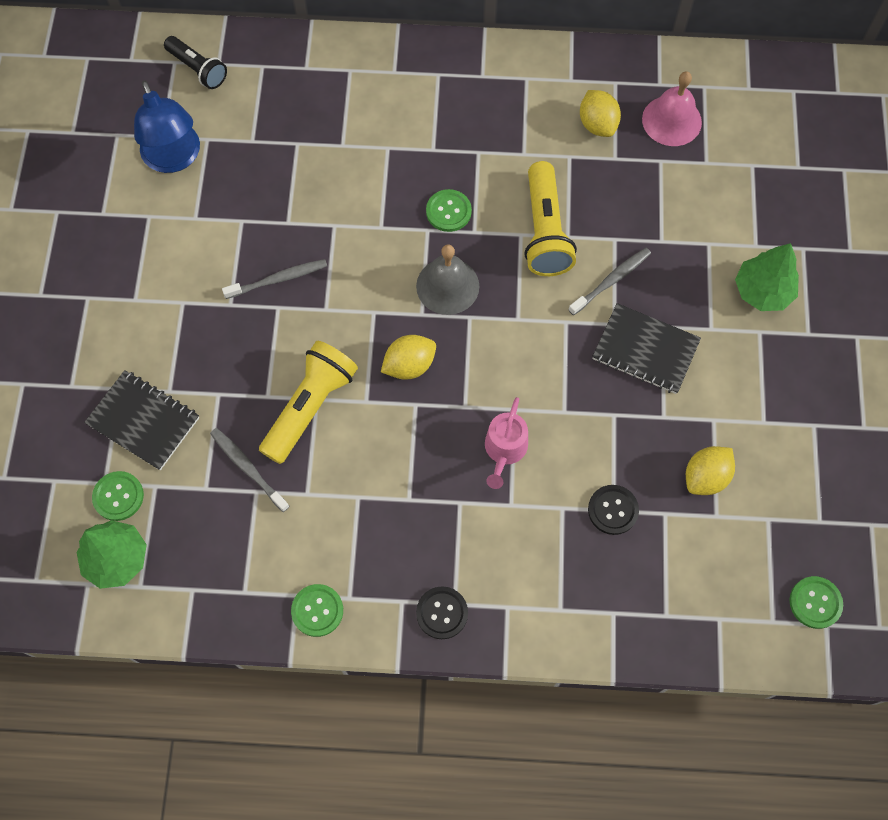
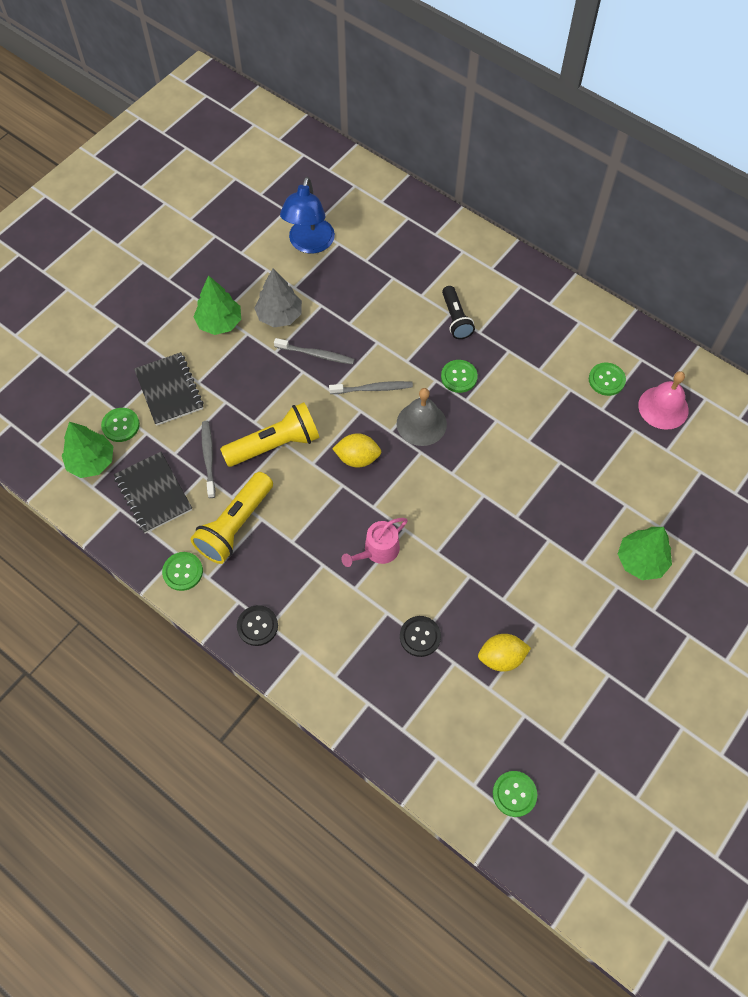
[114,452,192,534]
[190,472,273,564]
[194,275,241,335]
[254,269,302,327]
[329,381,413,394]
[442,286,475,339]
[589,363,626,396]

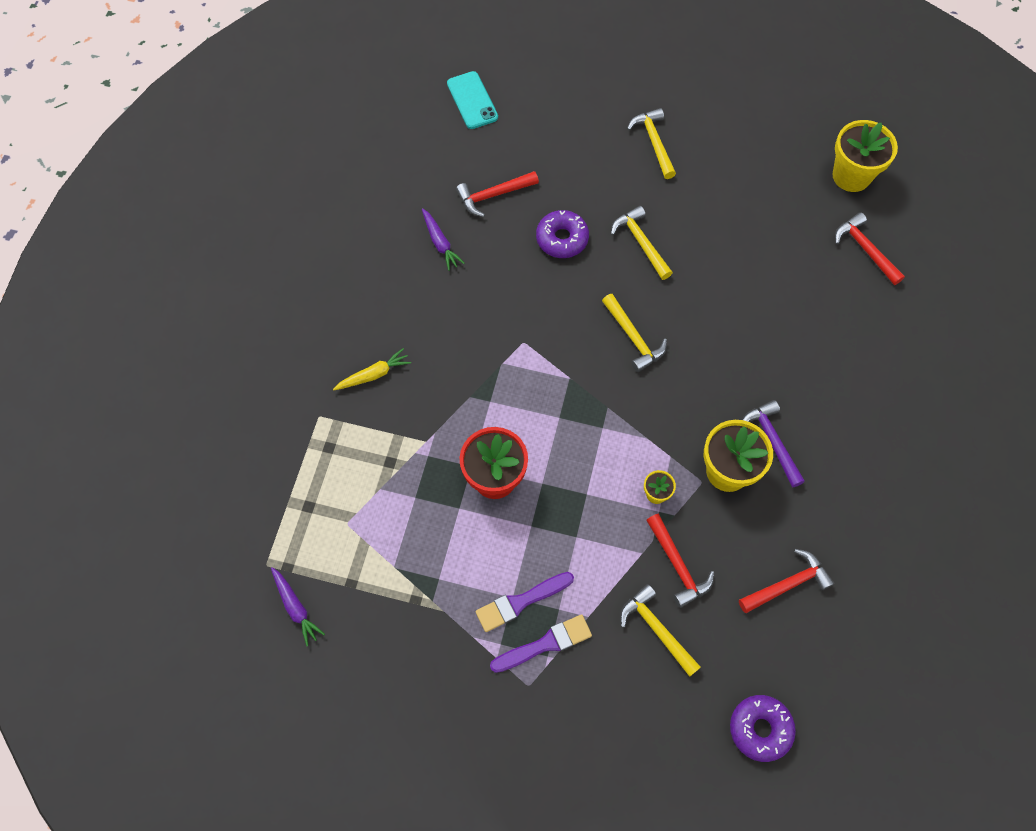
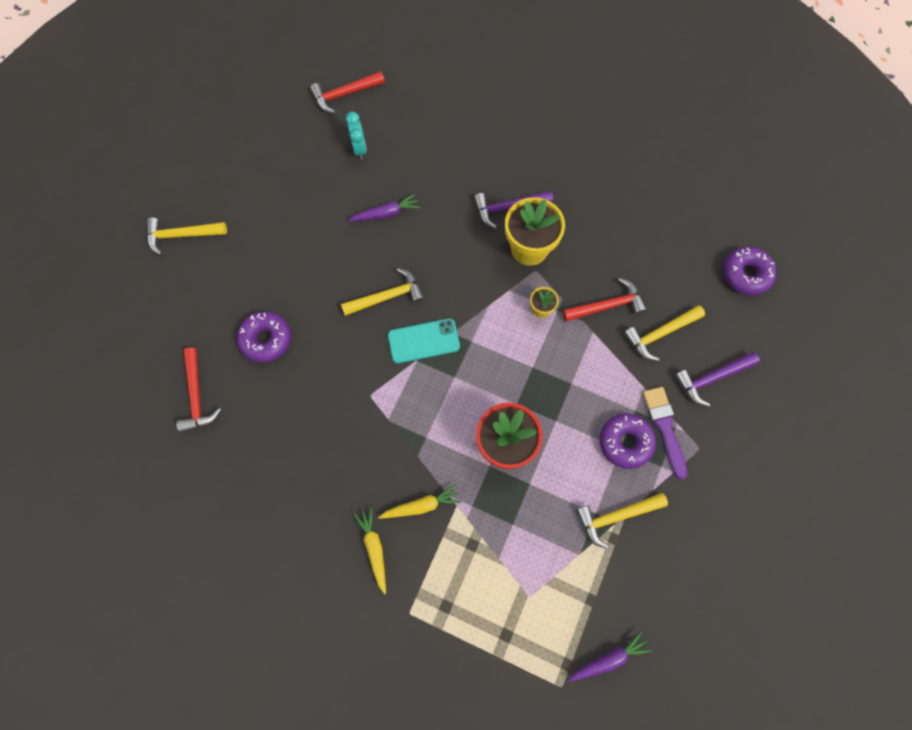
[346,112,367,160]
[348,194,420,221]
[378,484,461,519]
[388,318,460,363]
[576,493,668,549]
[600,413,656,469]
[675,352,760,407]
[739,549,834,613] (first image)
[832,120,898,192] (first image)

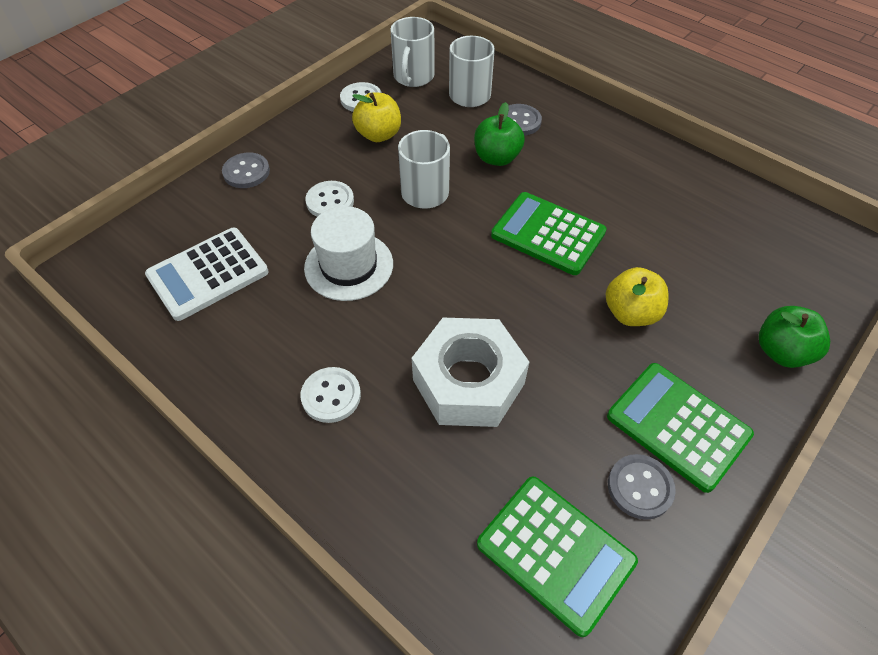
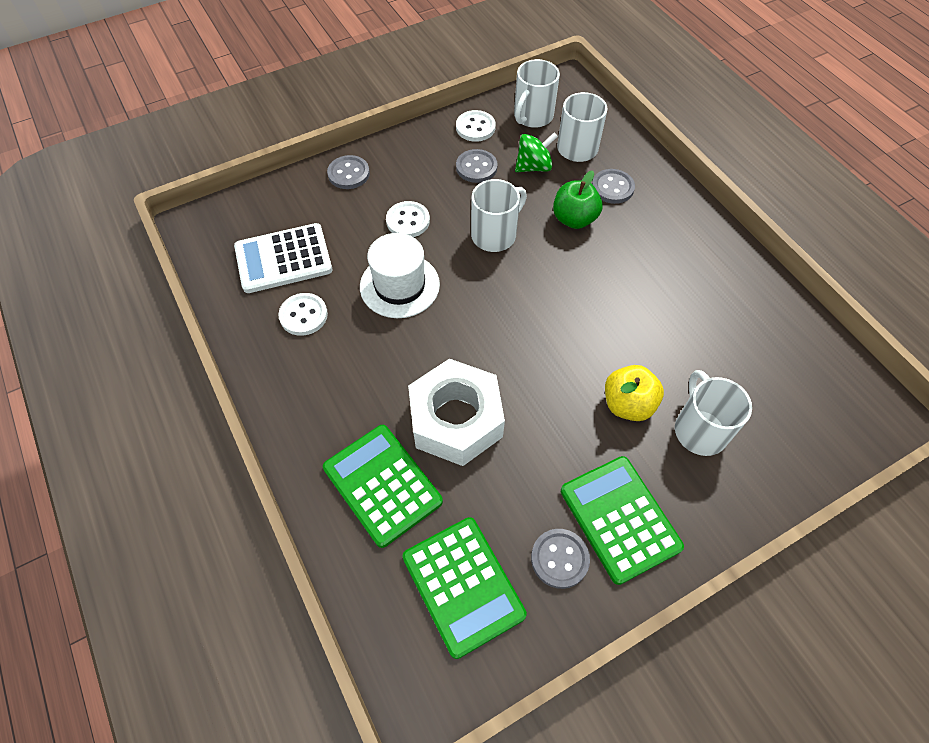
[278,293,328,336]
[323,425,443,548]
[456,149,498,183]
[515,132,558,172]
[675,370,752,456]
[759,306,830,368] (first image)

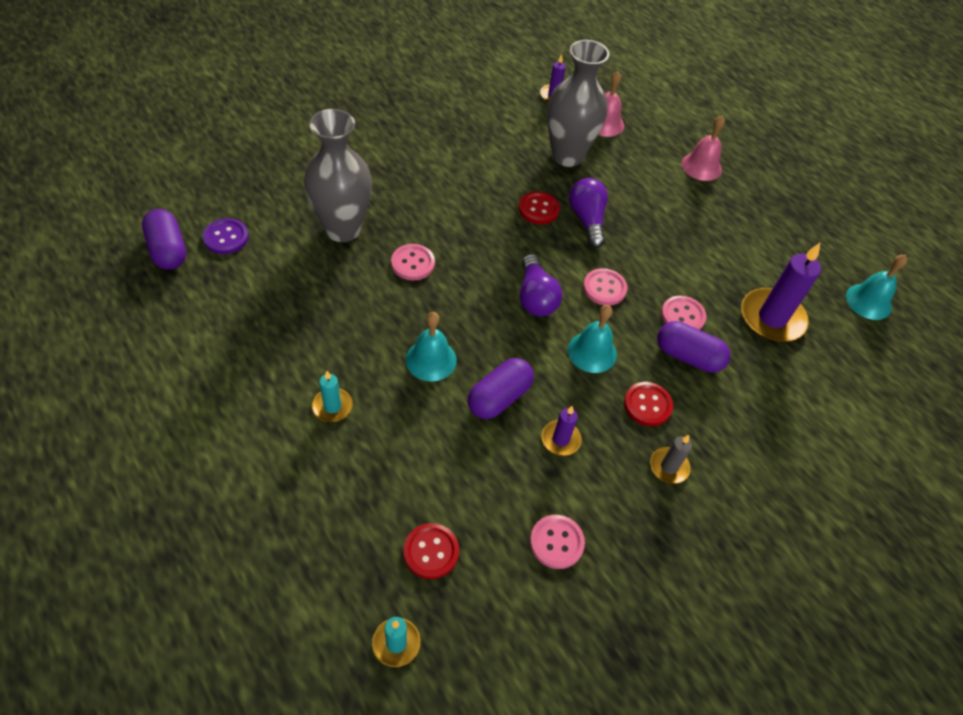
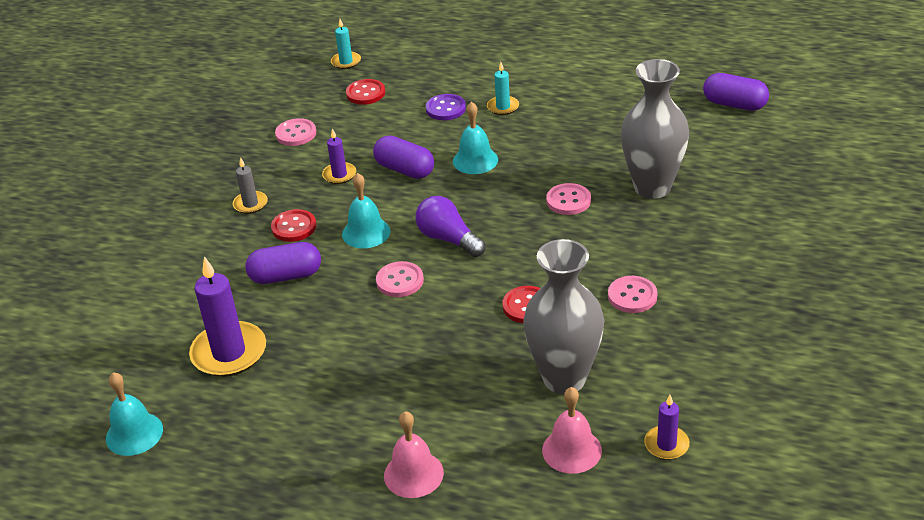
[373,135,434,179]
[426,94,466,120]
[608,276,658,313]
[569,178,608,248] (first image)

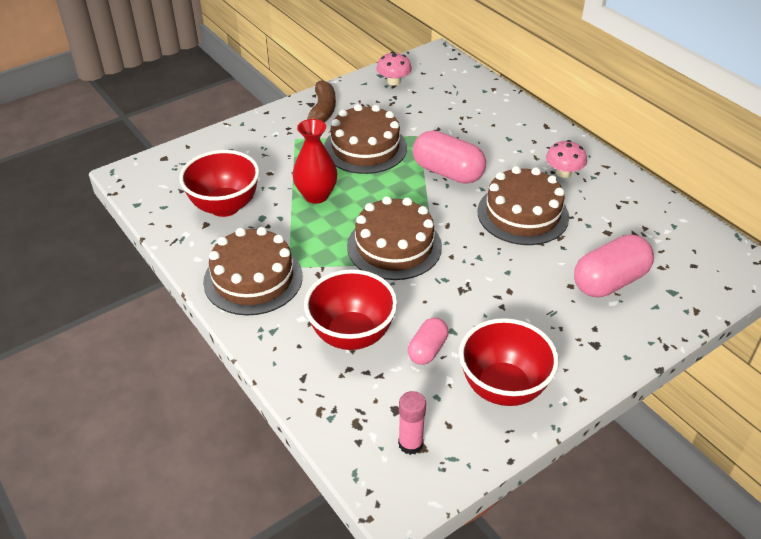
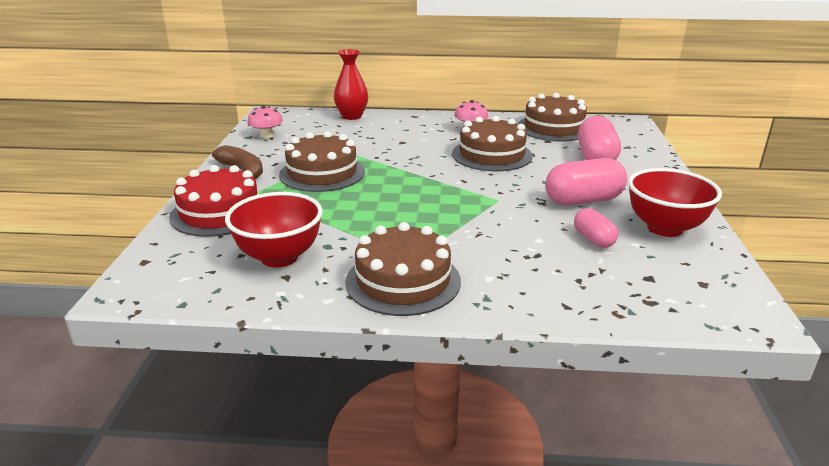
[169,165,258,237]
[334,49,368,120]
[518,93,587,142]
[546,158,627,206]
[304,269,398,350] (first image)
[398,391,426,455] (first image)

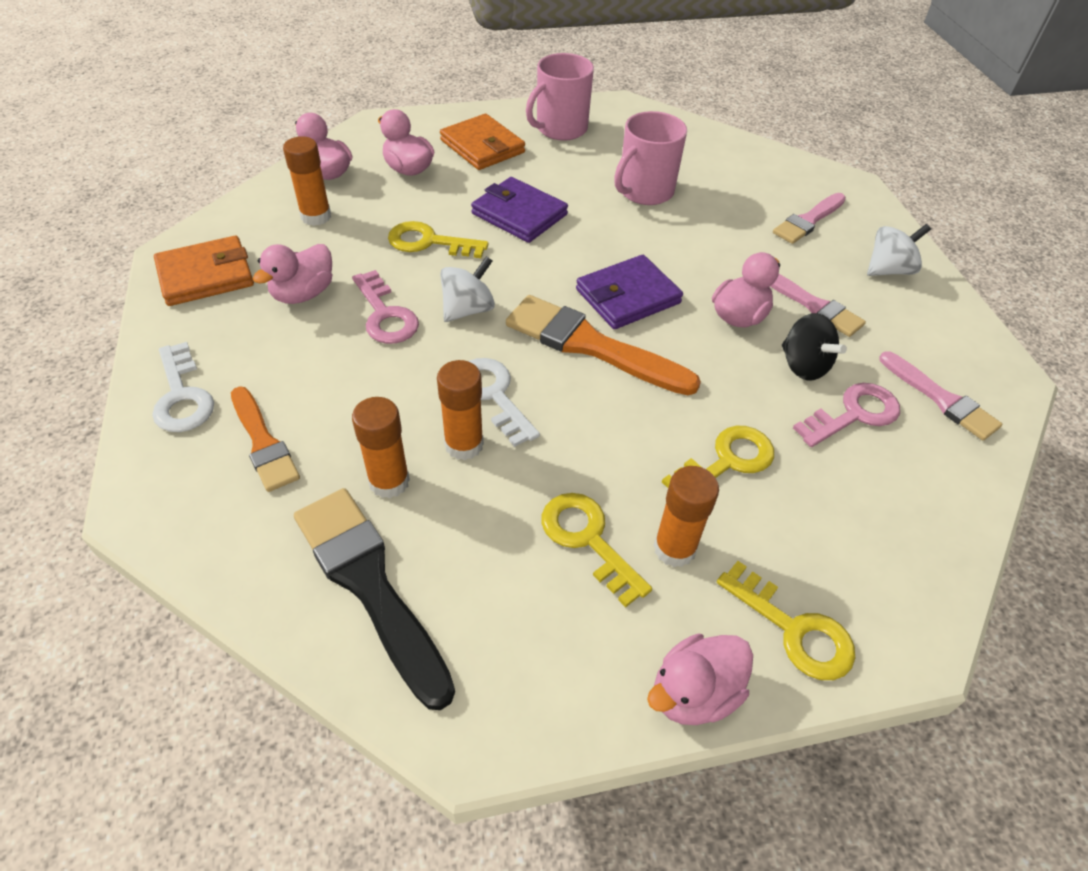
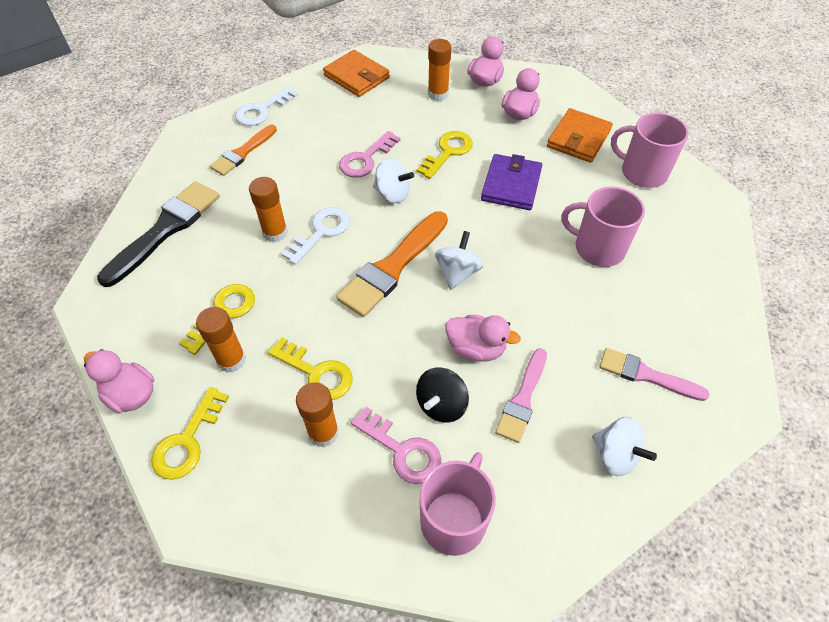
[296,382,339,447]
[336,211,448,317]
[416,131,473,179]
[419,452,496,556]
[435,231,483,290]
[253,244,332,304] (first image)

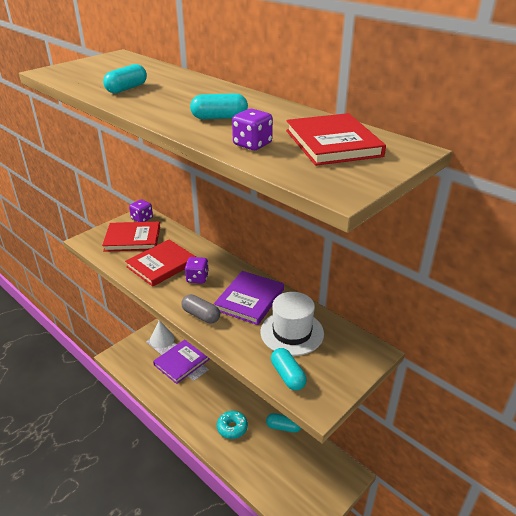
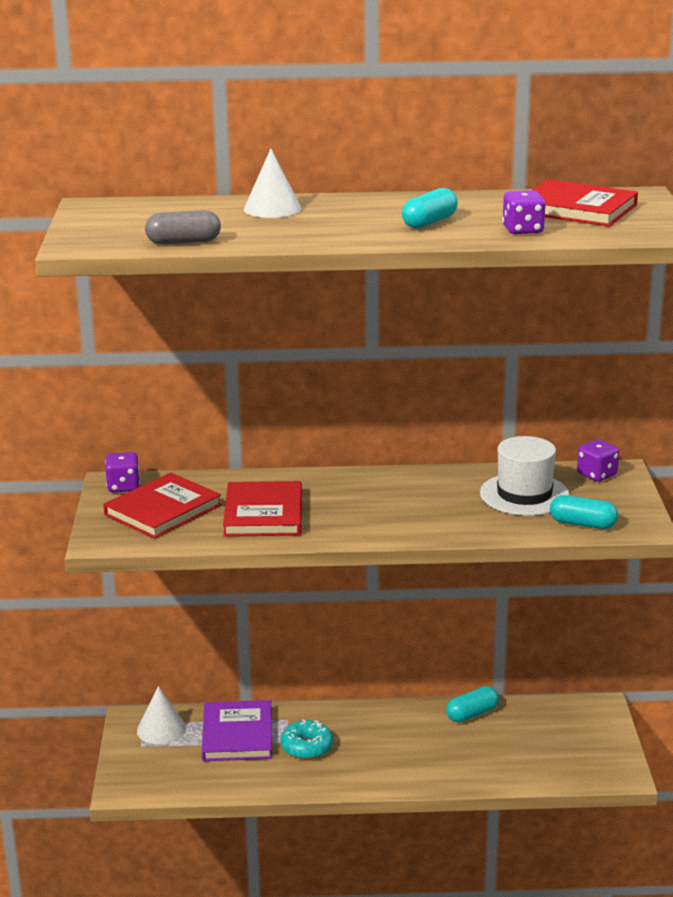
[145,210,221,244]
[244,149,301,218]
[281,720,333,759]
[577,439,619,482]
[103,64,147,93] (first image)
[214,271,284,325] (first image)

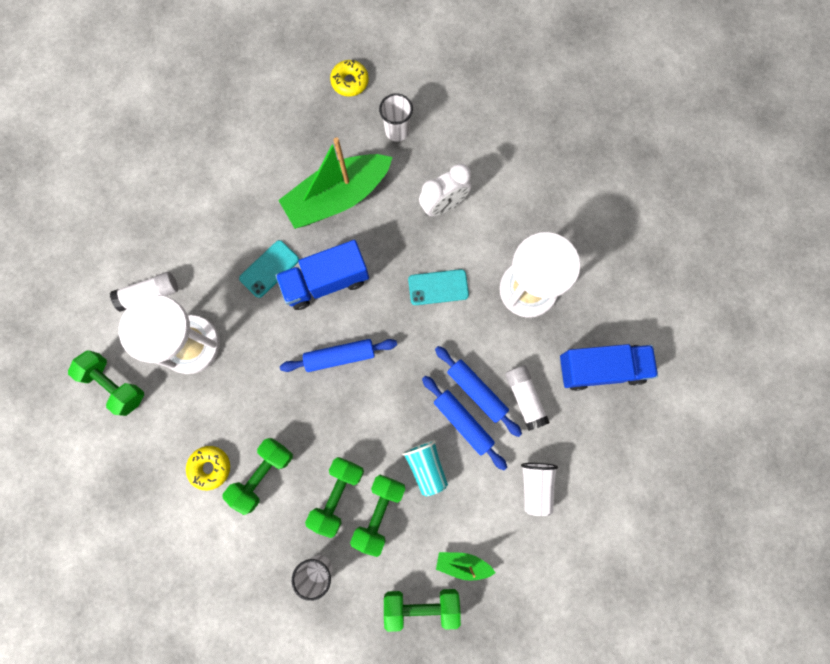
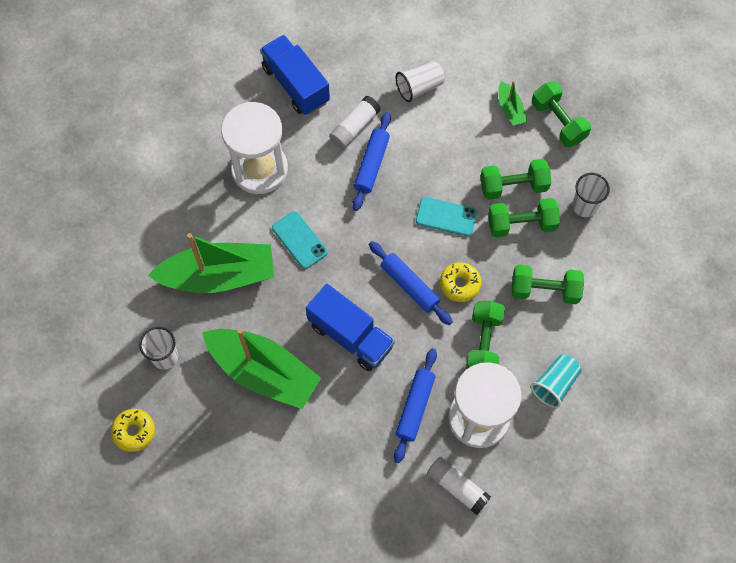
[148,233,274,293]
[394,348,437,463]
[416,197,477,236]
[440,262,481,302]
[466,301,505,369]
[531,354,582,408]

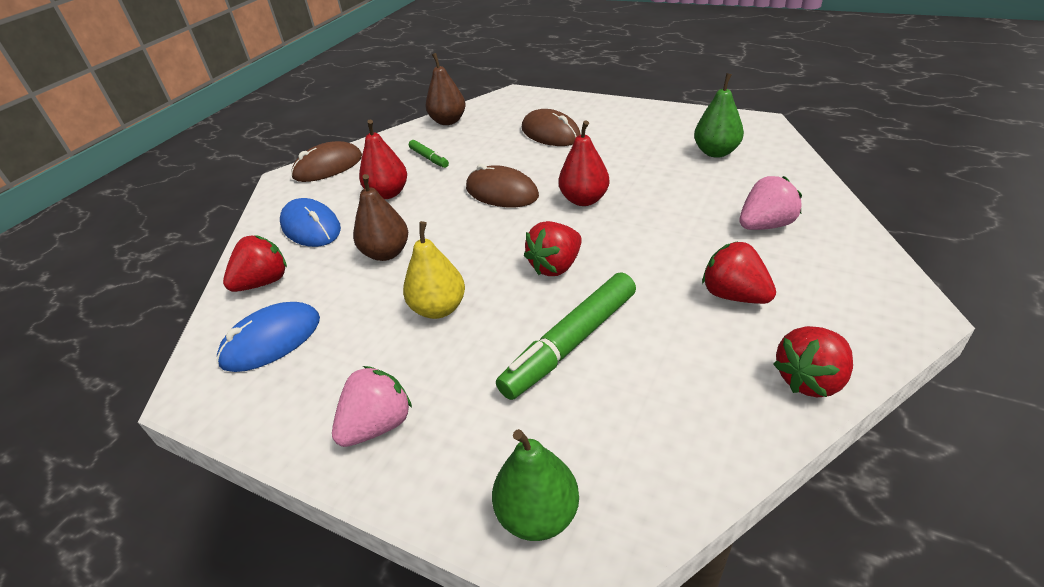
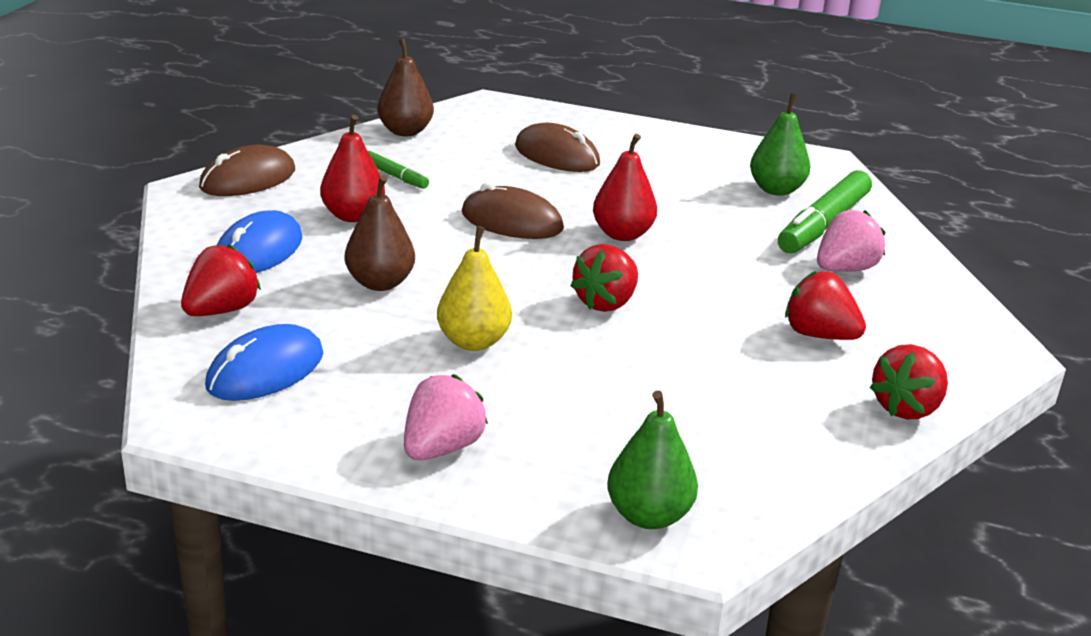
[217,210,302,273]
[778,170,872,254]

